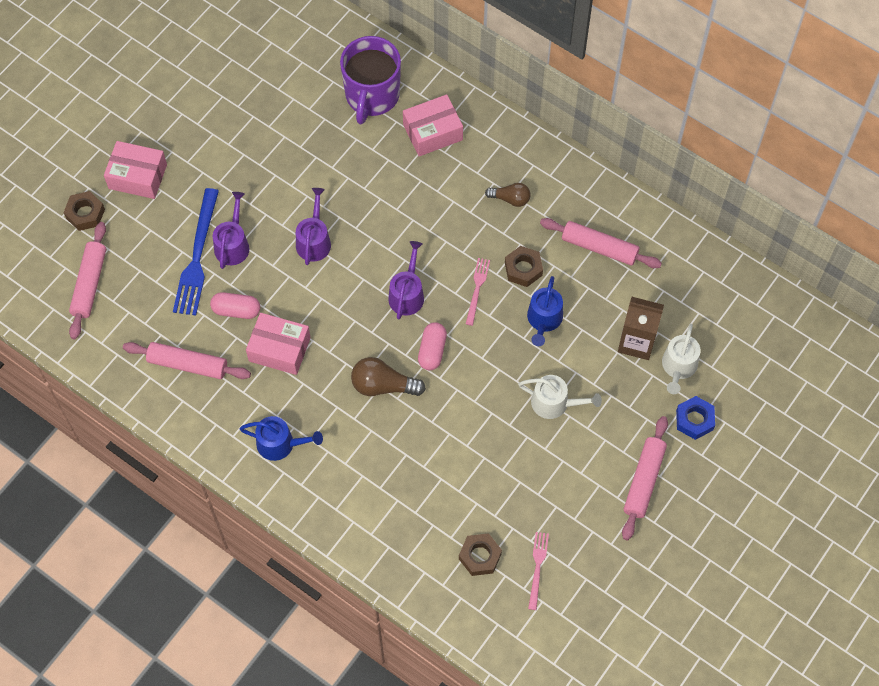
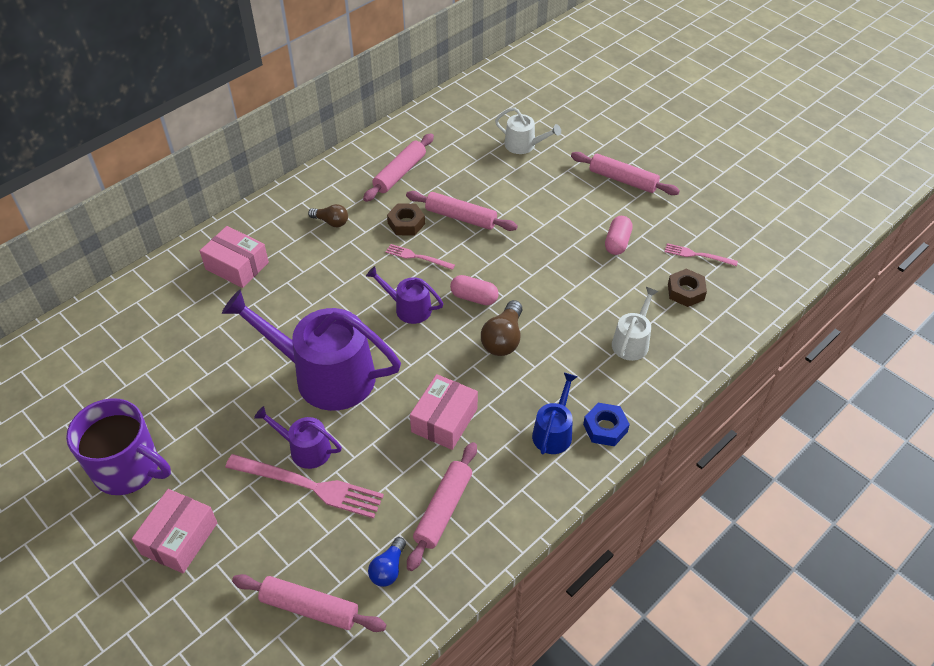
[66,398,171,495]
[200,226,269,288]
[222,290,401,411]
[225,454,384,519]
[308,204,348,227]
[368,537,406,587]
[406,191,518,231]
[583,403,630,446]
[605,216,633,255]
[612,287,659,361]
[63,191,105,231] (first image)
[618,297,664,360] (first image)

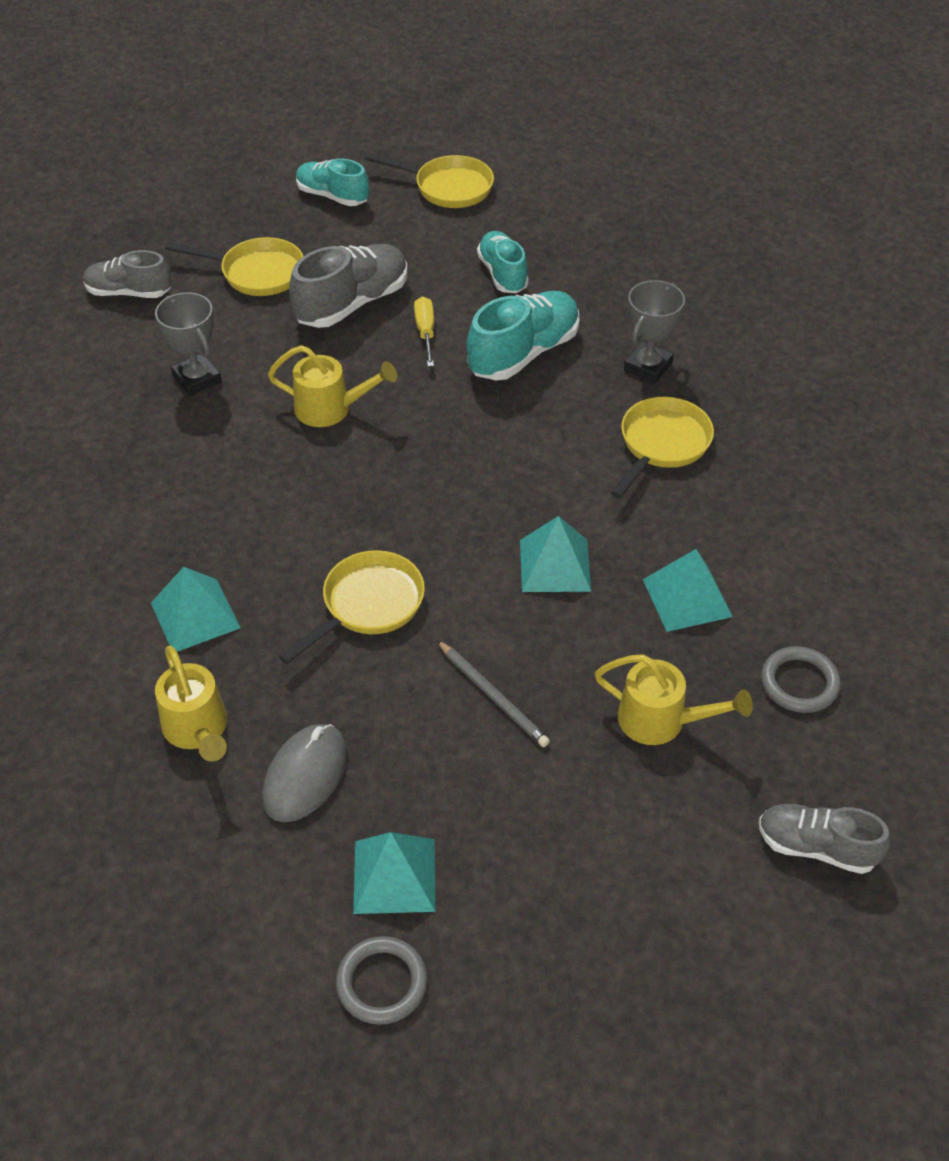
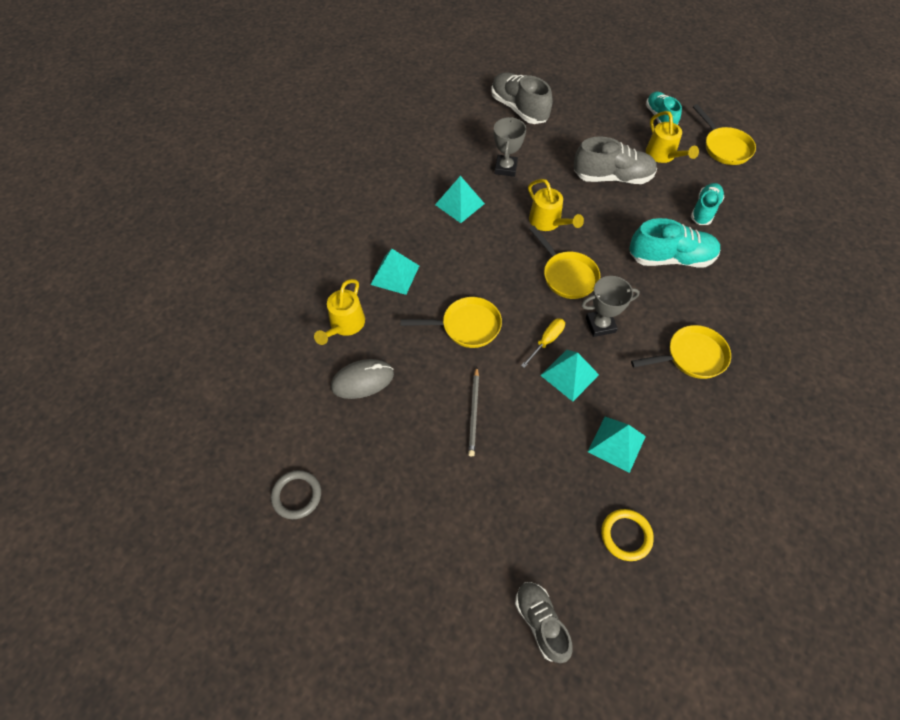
[435,176,485,223]
[491,72,553,124]
[521,318,565,368]
[529,226,600,299]
[581,276,640,337]
[601,509,654,561]
[646,111,699,163]

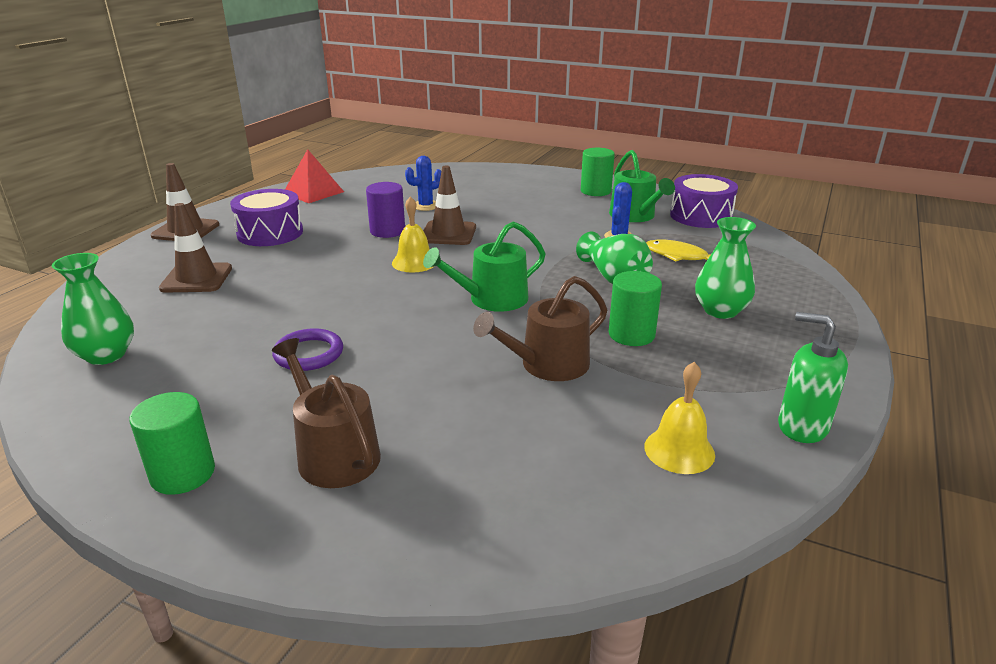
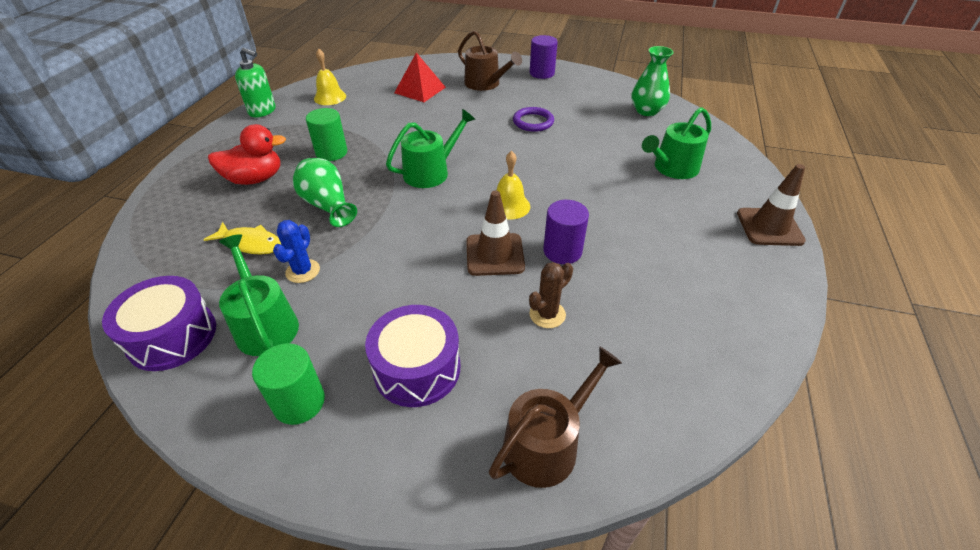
[208,124,286,185]
[365,305,460,407]
[394,52,446,102]
[489,346,622,488]
[529,262,573,328]
[530,35,558,79]
[642,107,711,179]

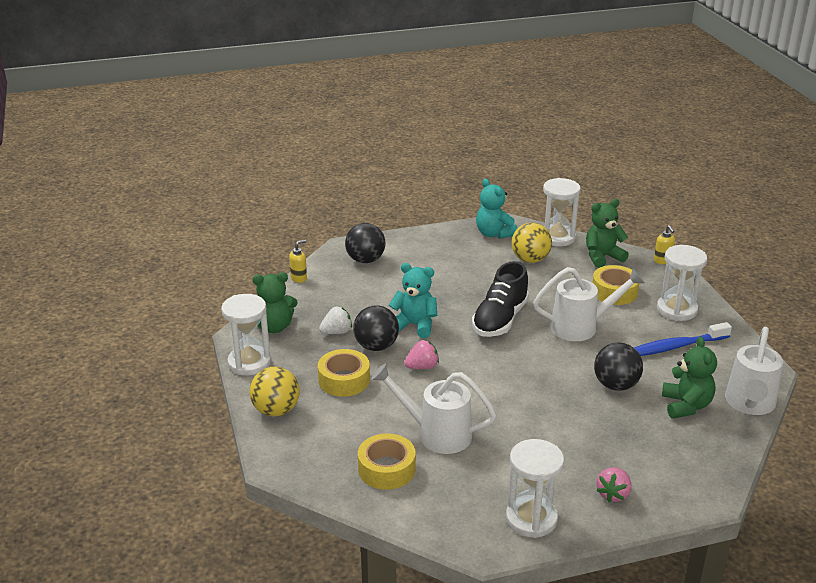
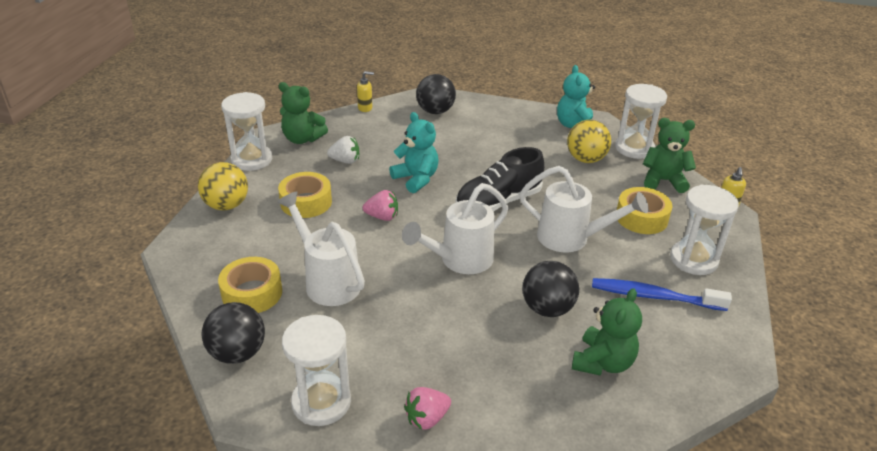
[202,302,265,364]
[402,183,508,274]

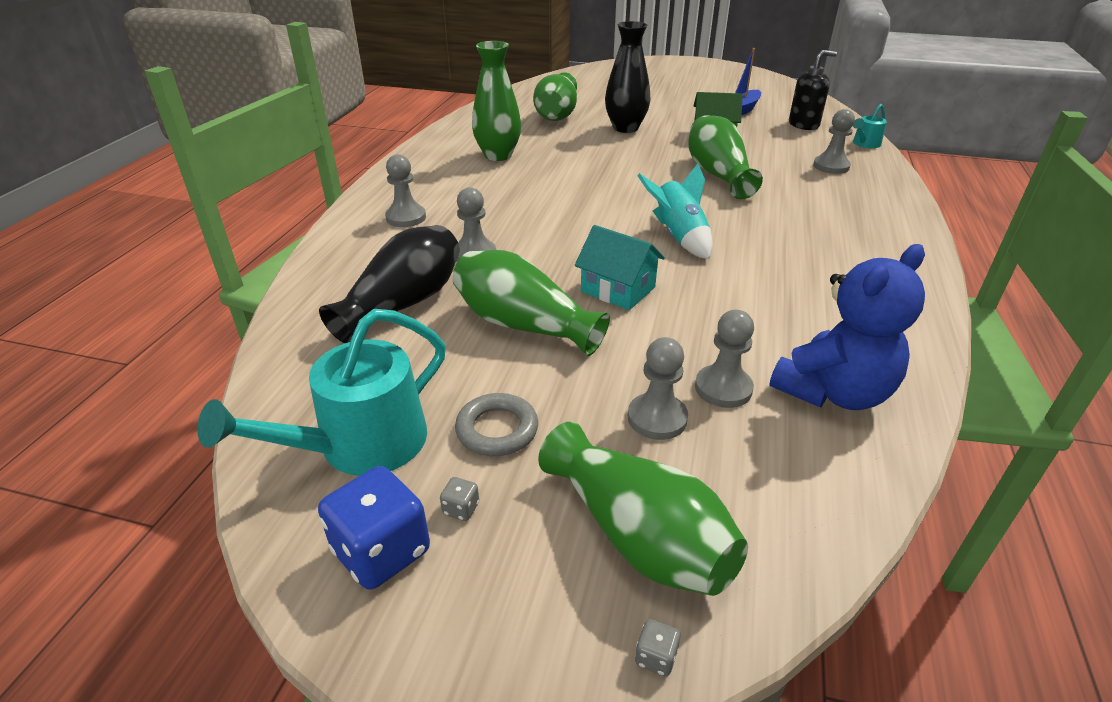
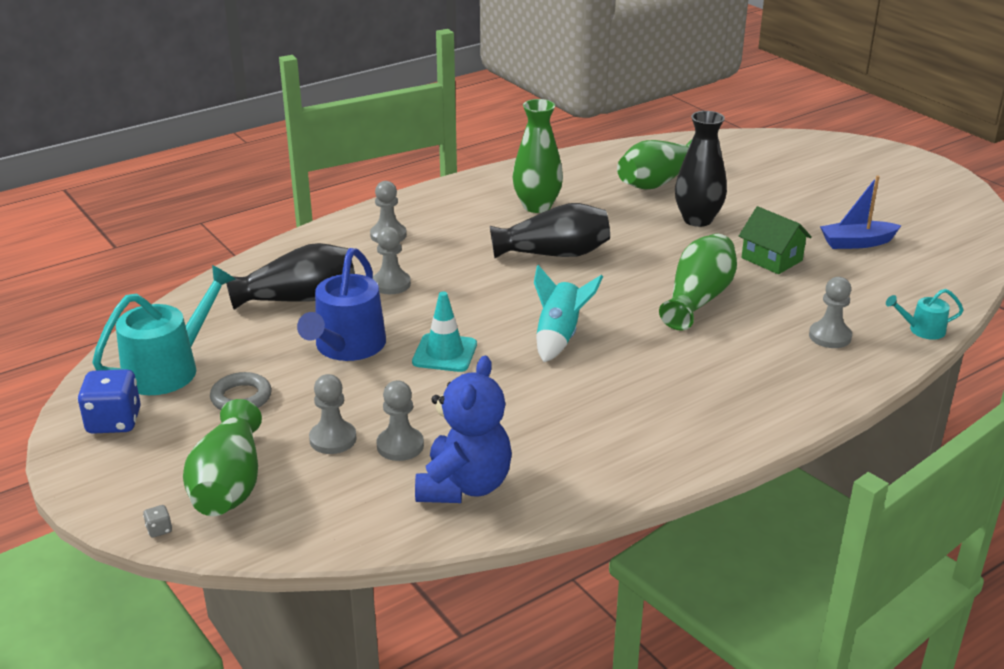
[92,265,236,395]
[297,248,386,361]
[412,291,477,372]
[415,356,512,503]
[490,203,610,258]
[440,477,479,521] (first image)
[789,50,837,130] (first image)

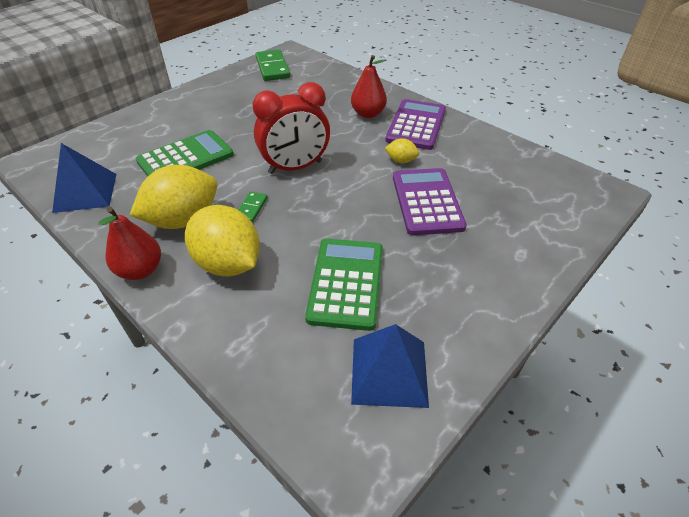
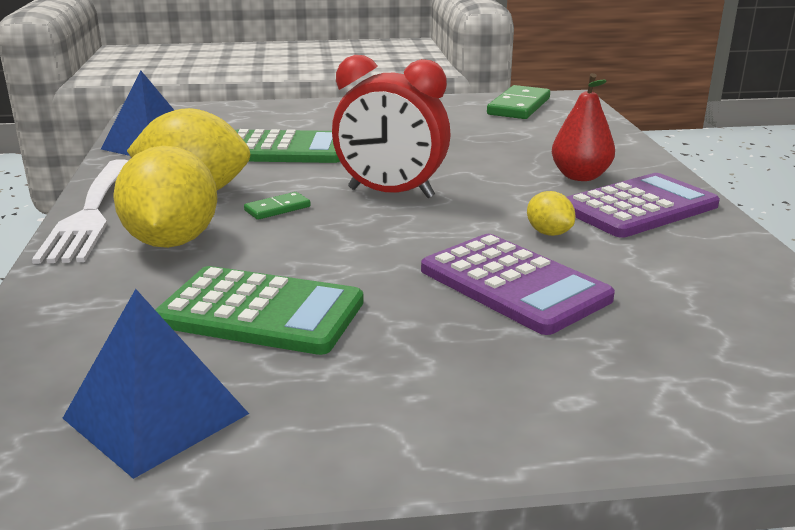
[32,159,129,264]
[155,266,364,355]
[421,234,615,335]

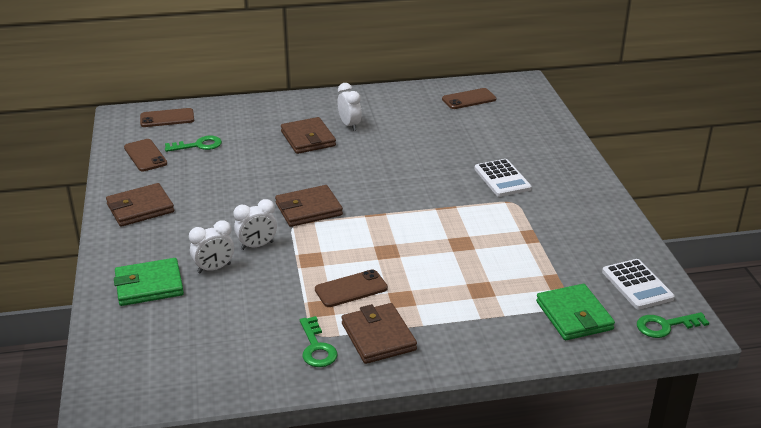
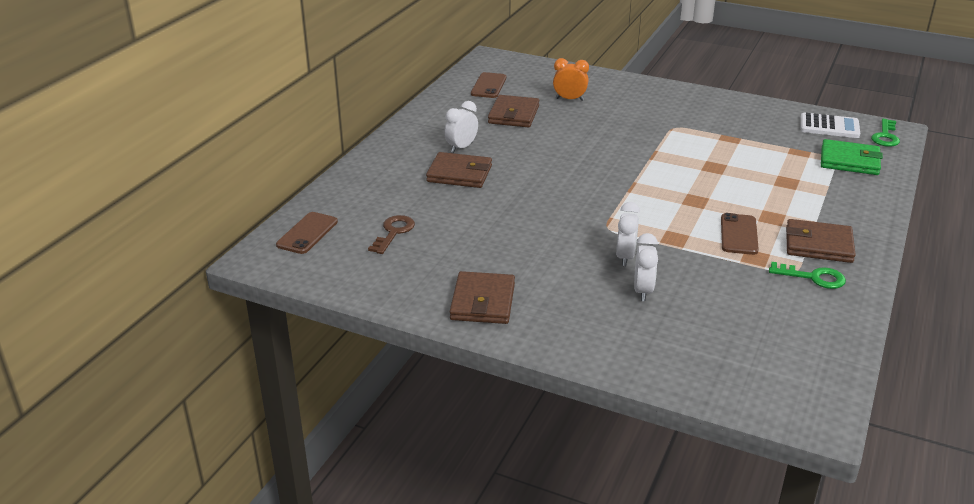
[368,215,415,254]
[444,101,478,153]
[488,95,539,128]
[553,58,589,101]
[114,258,184,306] (first image)
[124,139,167,171] (first image)
[475,159,532,197] (first image)

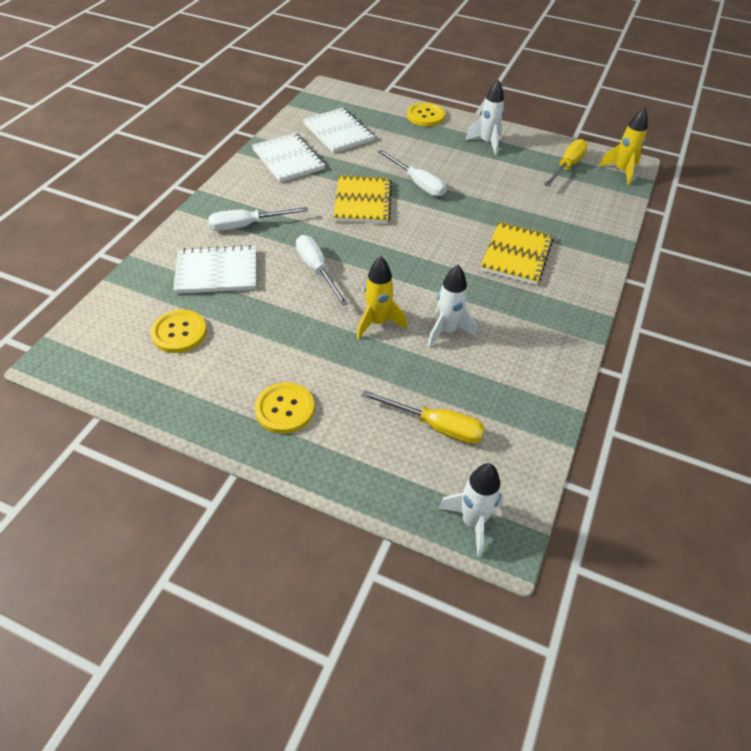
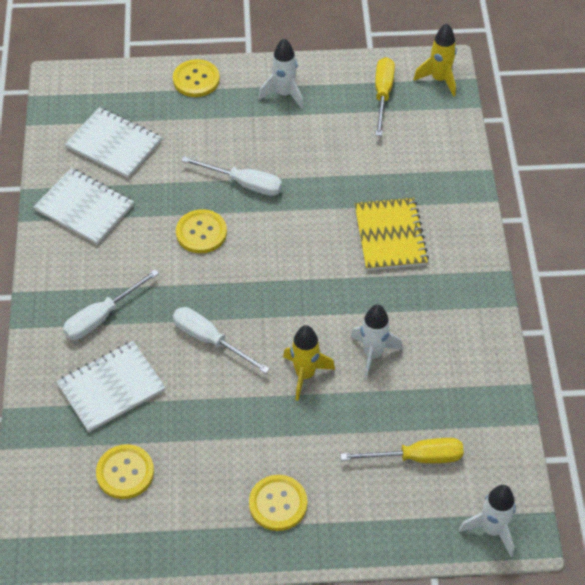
[176,209,227,253]

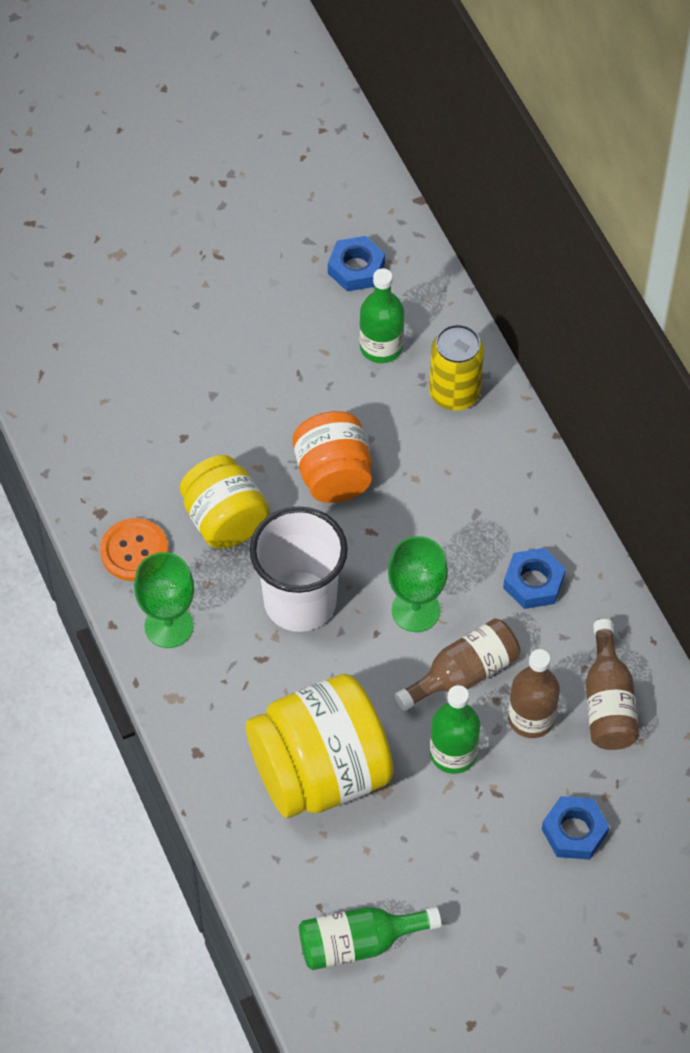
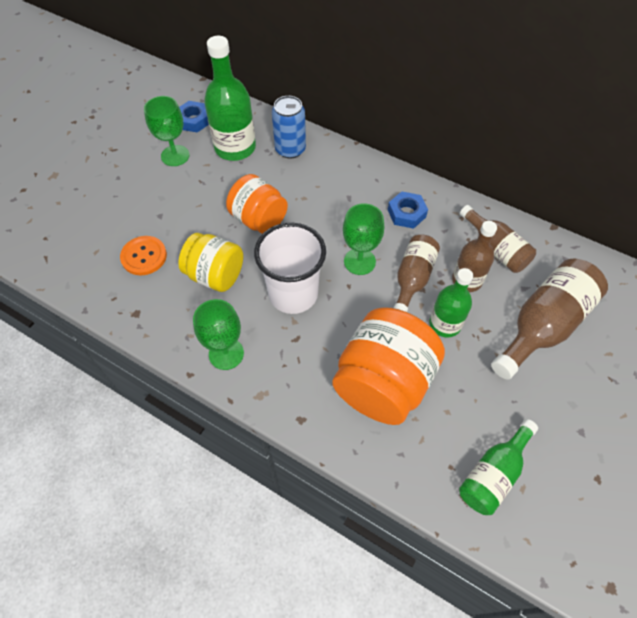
[120,236,167,275]
[144,96,190,166]
[204,36,256,161]
[272,96,306,159]
[333,308,445,425]
[491,259,608,379]

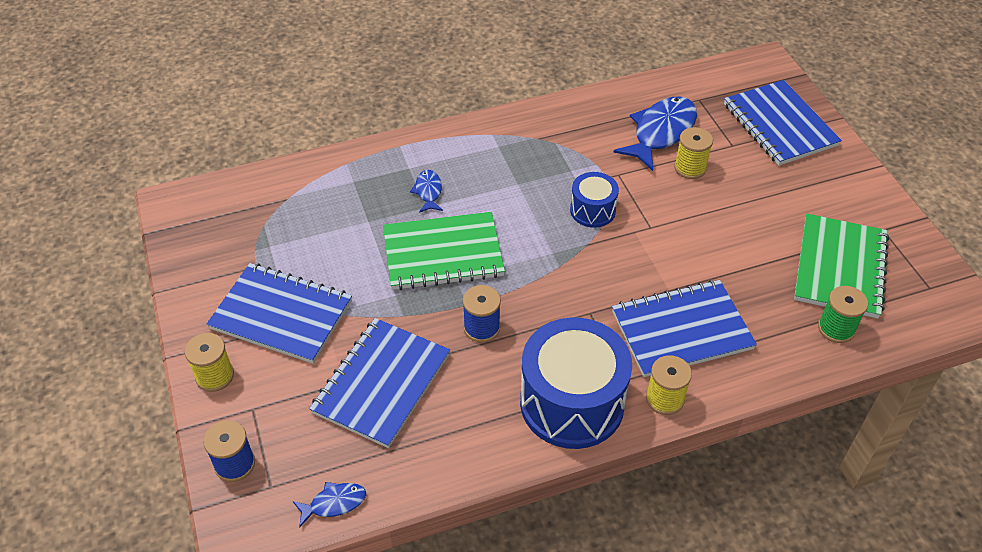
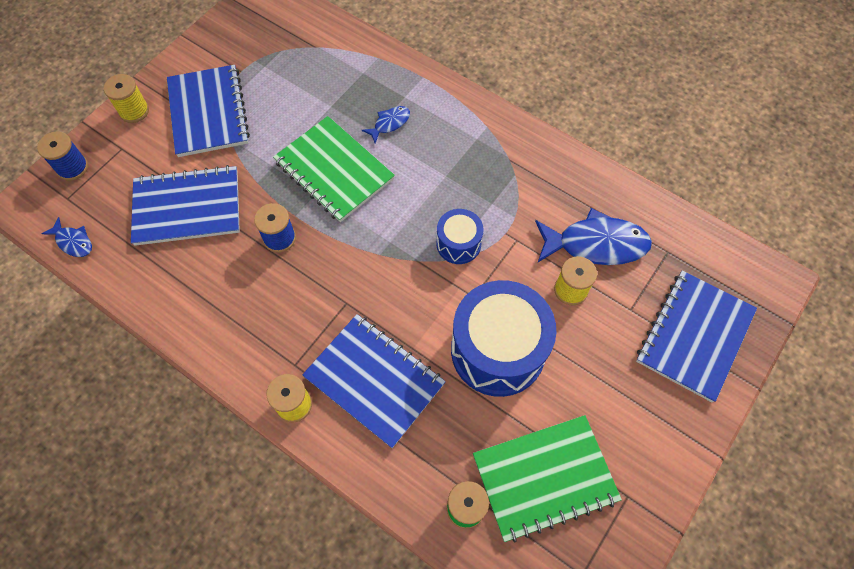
[451,280,556,397]

